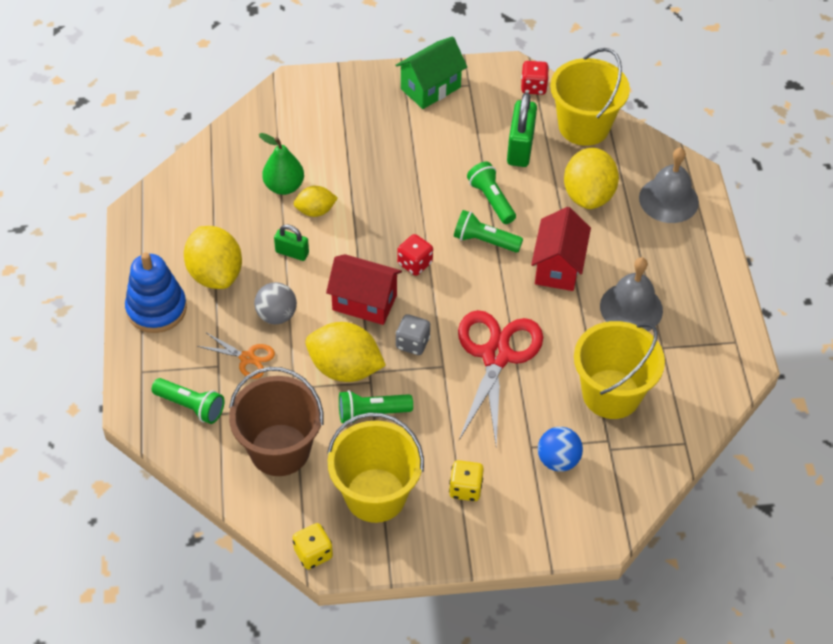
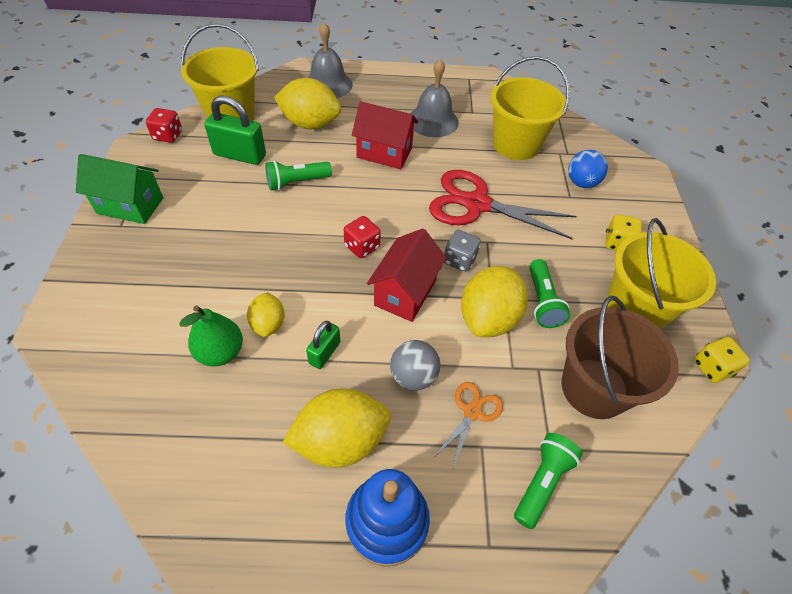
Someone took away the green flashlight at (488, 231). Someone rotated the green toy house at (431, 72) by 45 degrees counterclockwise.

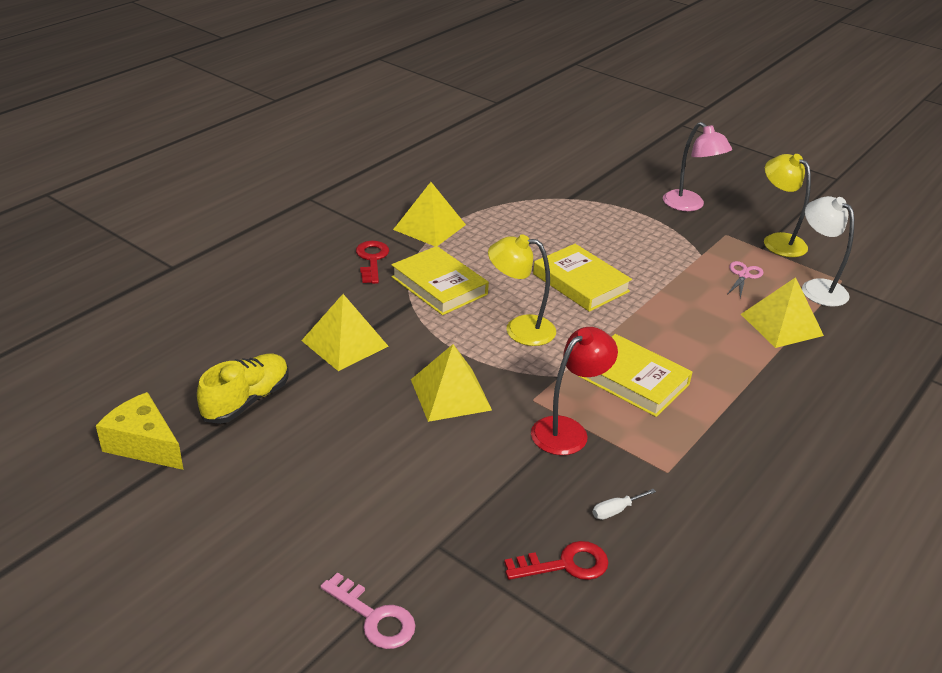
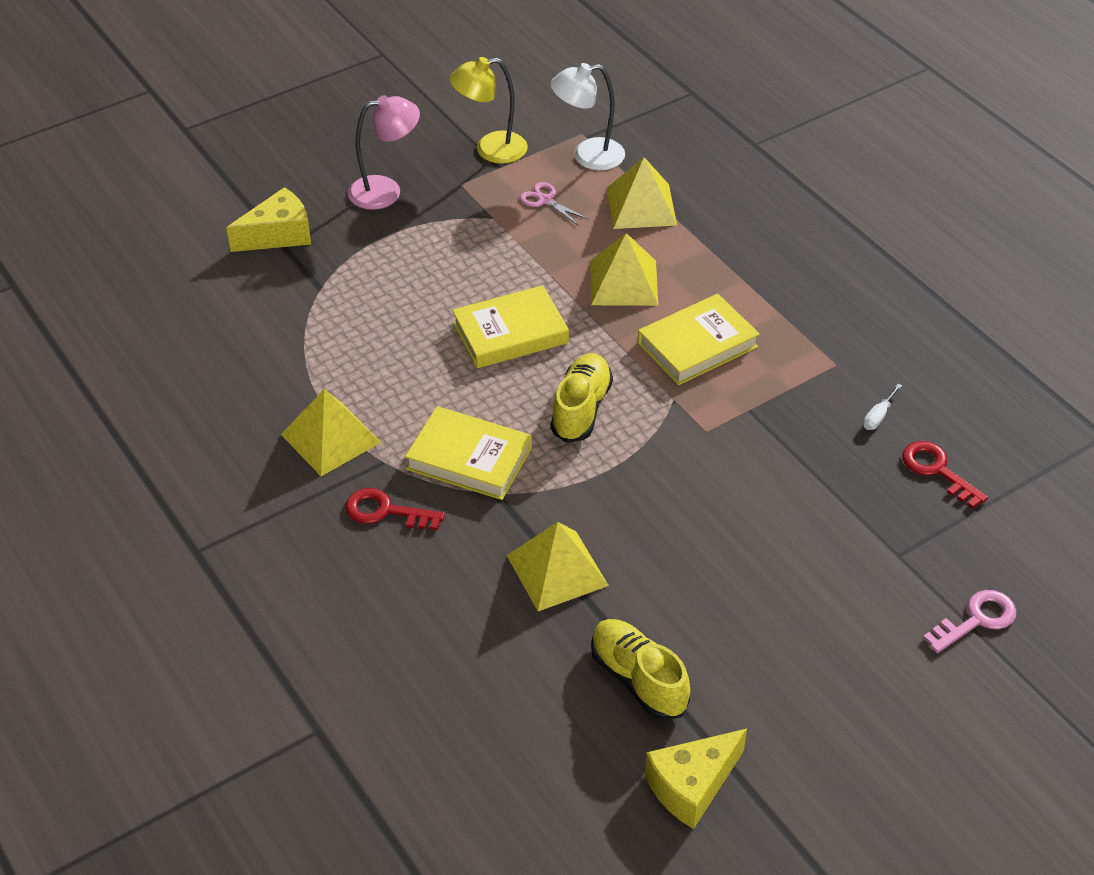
Someone took away the crimson desk lamp at (574, 391). Someone put down the bright yellow cheese wedge at (268, 219). Someone carried the bright yellow pyramid shape from (451, 383) to (624, 269). Someone swapped the bright yellow desk lamp at (522, 290) for the bright yellow shoe at (582, 398). Someone rotated the bright yellow book at (440, 280) by 45 degrees clockwise. Someone rotated the crimson door key at (556, 560) by 45 degrees counterclockwise. Someone rotated the pure white hand screwdriver at (624, 504) by 45 degrees clockwise.

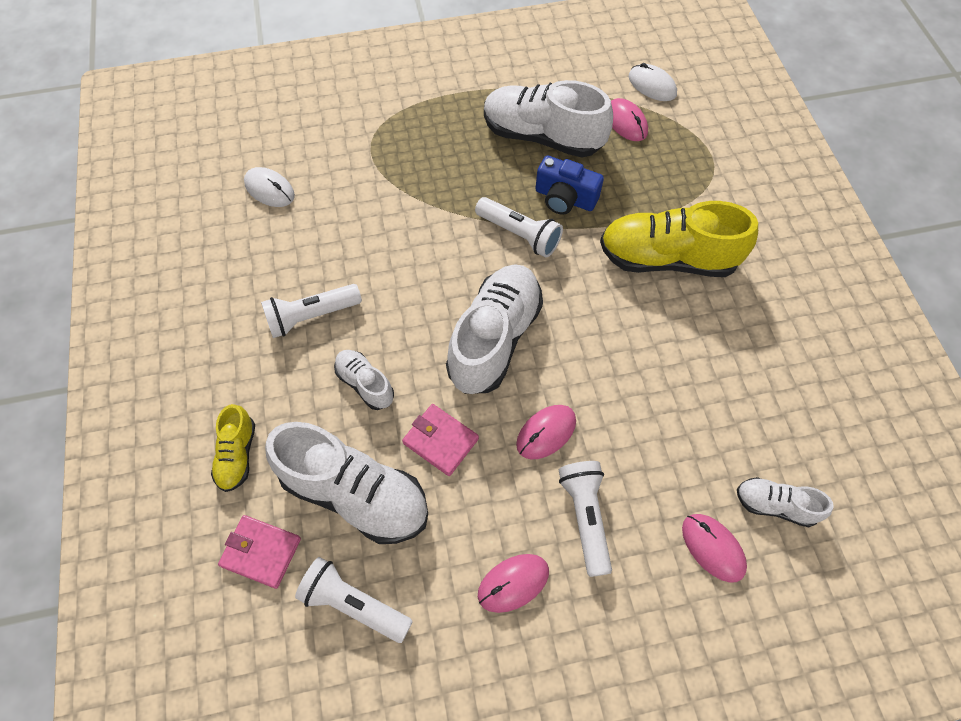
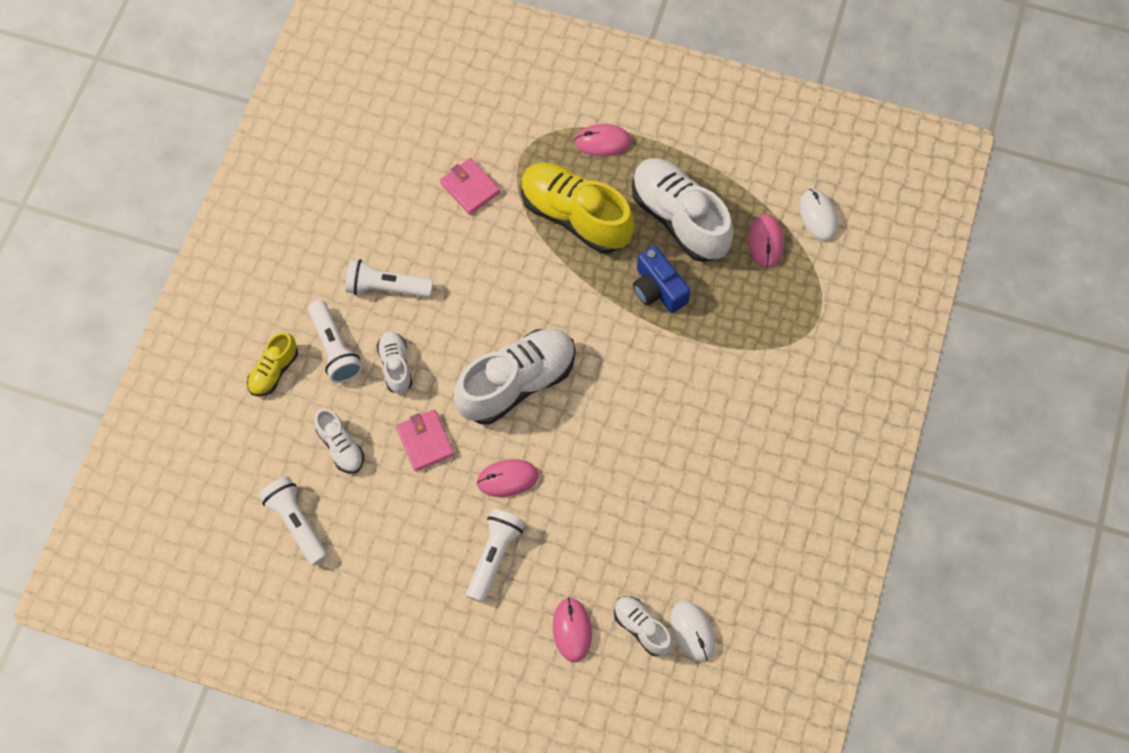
Someone carried the rosy billfold from (259, 552) to (470, 186). Someone carried the pure white computer mouse from (269, 187) to (692, 631). Someone carried the pure white flashlight from (519, 227) to (335, 341). Someone carried the rosy computer mouse from (513, 583) to (603, 140). Someone carried the bright yellow shoe from (679, 239) to (577, 208). Someone scaled the pure white shoe at (346, 483) by 0.51.

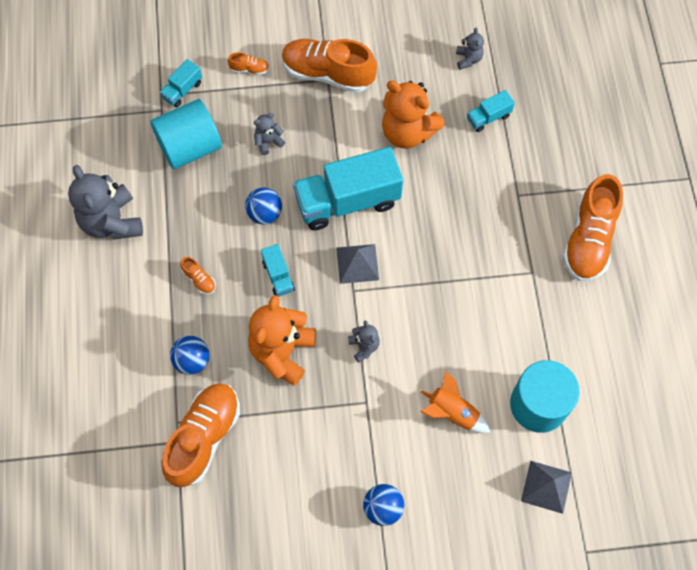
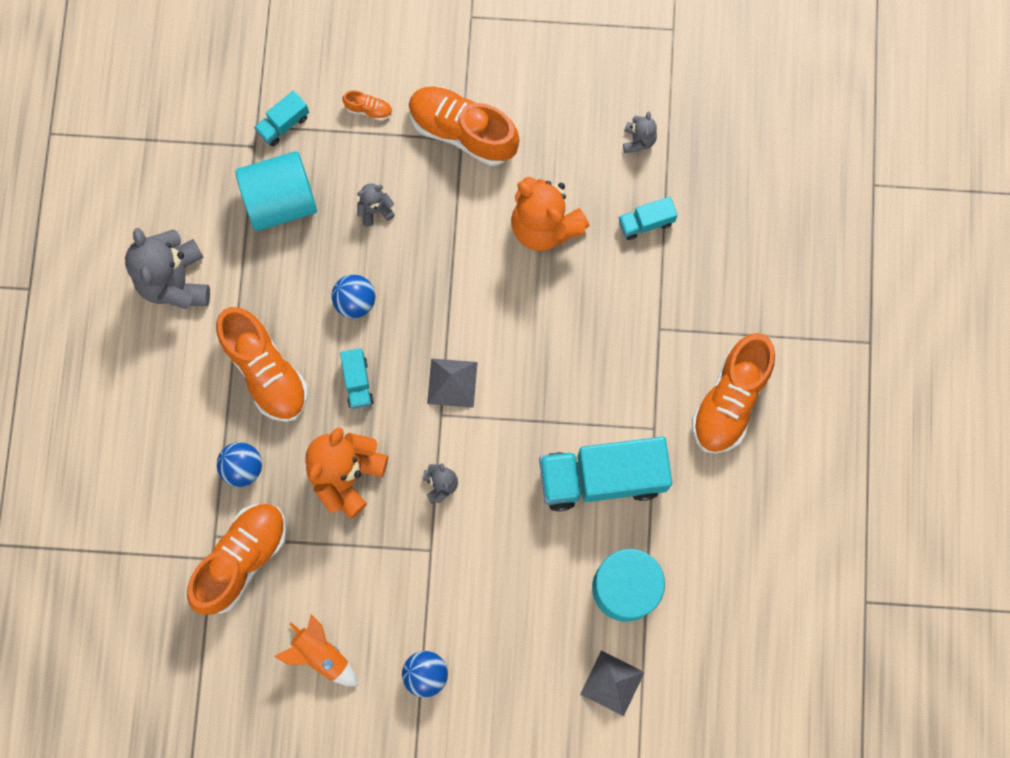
Someone carried the turquoise lorry from (348, 188) to (605, 474). Someone carried the orange spaceship from (455, 402) to (316, 650). Someone scaled the orange shoe at (198, 276) by 2.41.

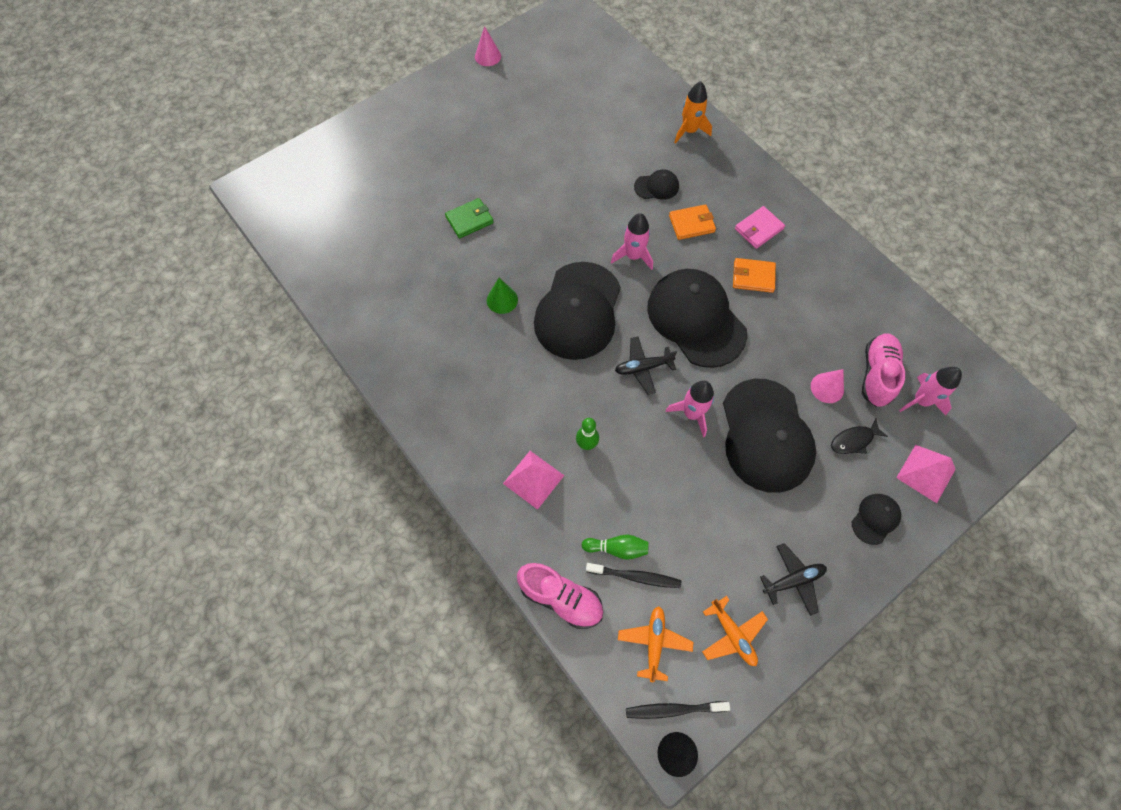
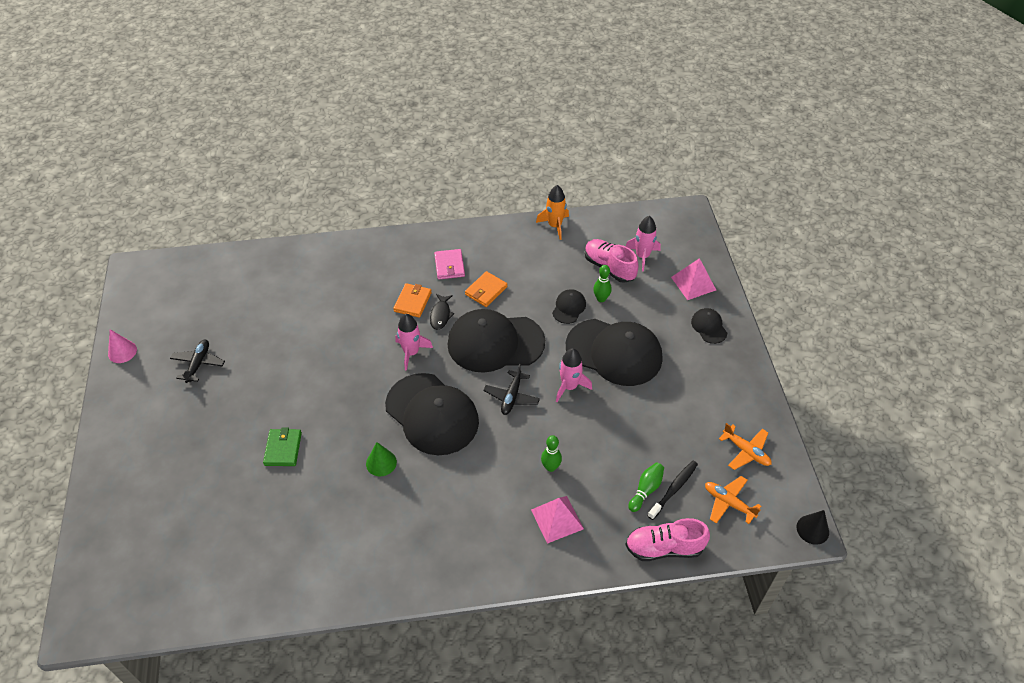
Someone took away the ebony dental brush at (678, 710). Someone carried the ebony peaked cap from (656, 184) to (569, 306). Someone carried the orange spaceship from (693, 112) to (552, 212). Someone carried the ebony aeroplane from (793, 579) to (197, 361). Someone carried the ebony fish figure from (859, 436) to (442, 312). Someone swapped the rosy cone at (827, 386) for the green skittle at (602, 283). Someone rotated the rosy shoe at (560, 596) by 150 degrees counterclockwise. Someone rotated the orange aeroplane at (735, 631) by 45 degrees clockwise.

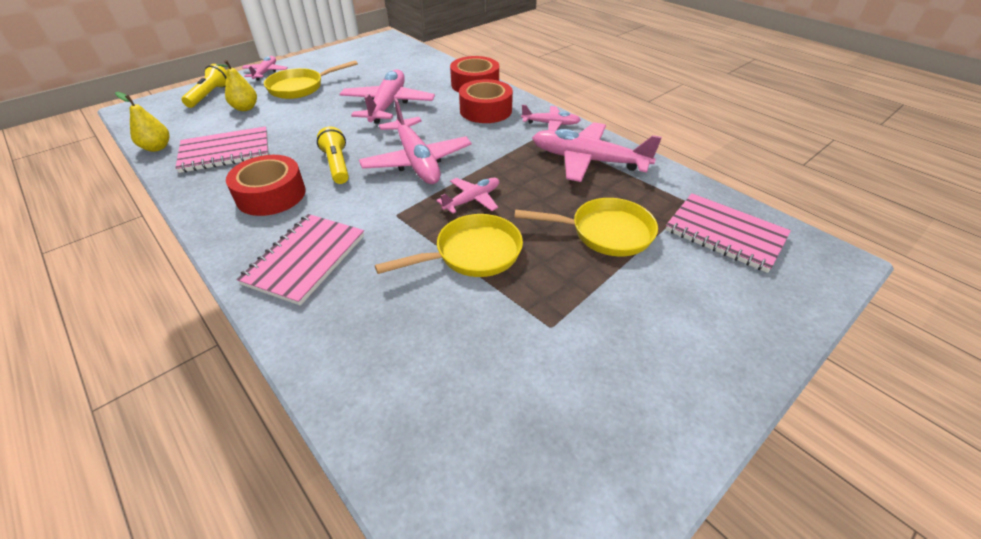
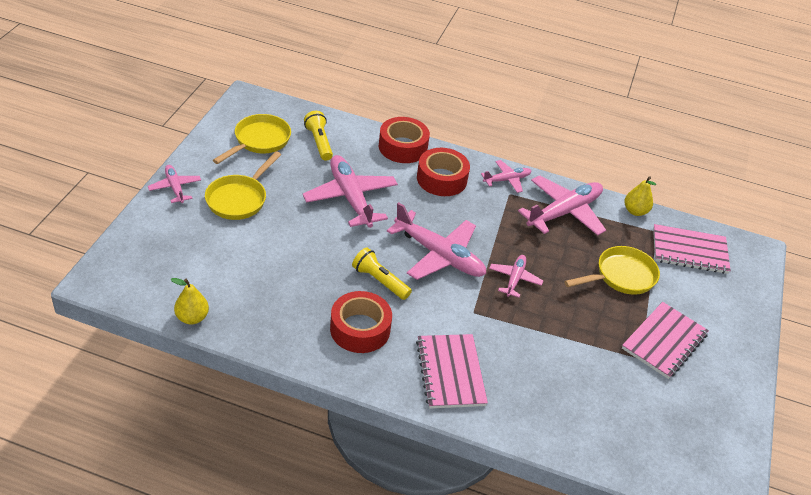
Someone carried the rosy exercise book from (222, 149) to (665, 340). Someone carried the bright yellow flashlight from (204, 86) to (318, 136). Someone carried the bright yellow pear fruit from (237, 85) to (640, 196). Someone carried the bright yellow frying pan from (449, 245) to (252, 139). Someone rotated the rosy aeroplane at (597, 152) by 150 degrees clockwise.

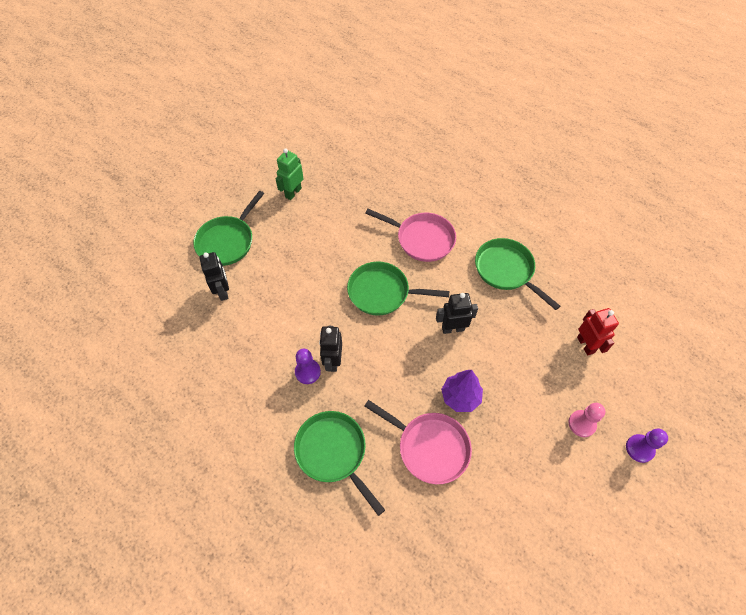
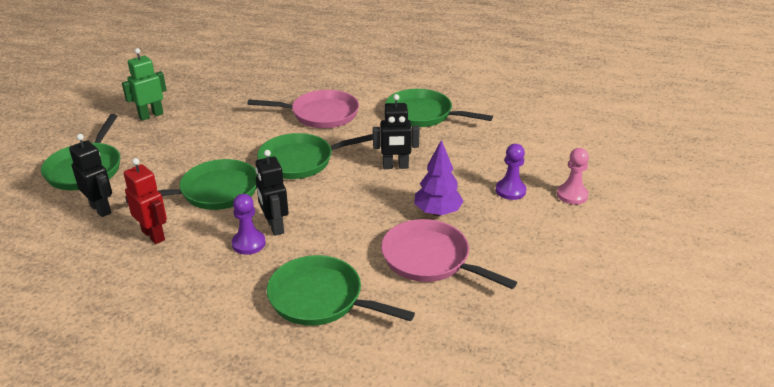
Someone put down the green frying pan at (191, 184). Someone carried the crimson toy robot from (598, 331) to (145, 201). Someone carried the royal purple chess pawn from (647, 446) to (511, 172). Someone rotated the green toy robot at (290, 174) by 45 degrees clockwise. Someone rotated the rosy frying pan at (418, 442) by 150 degrees counterclockwise. Someone rotated the ebony toy robot at (457, 313) by 150 degrees counterclockwise.

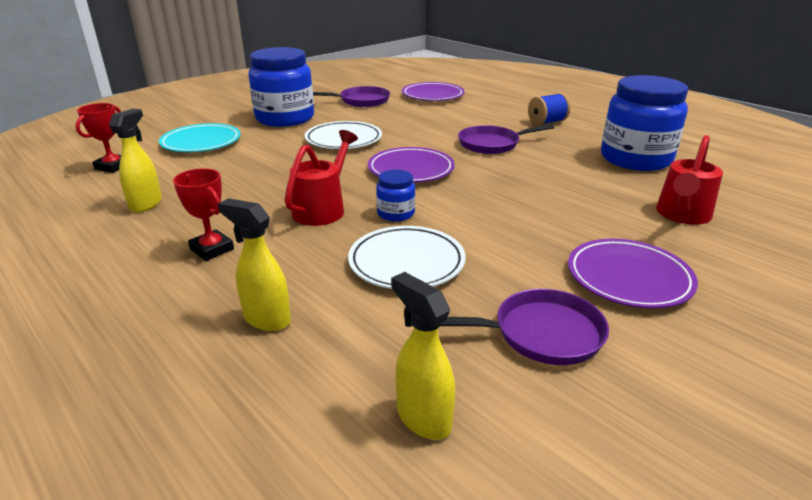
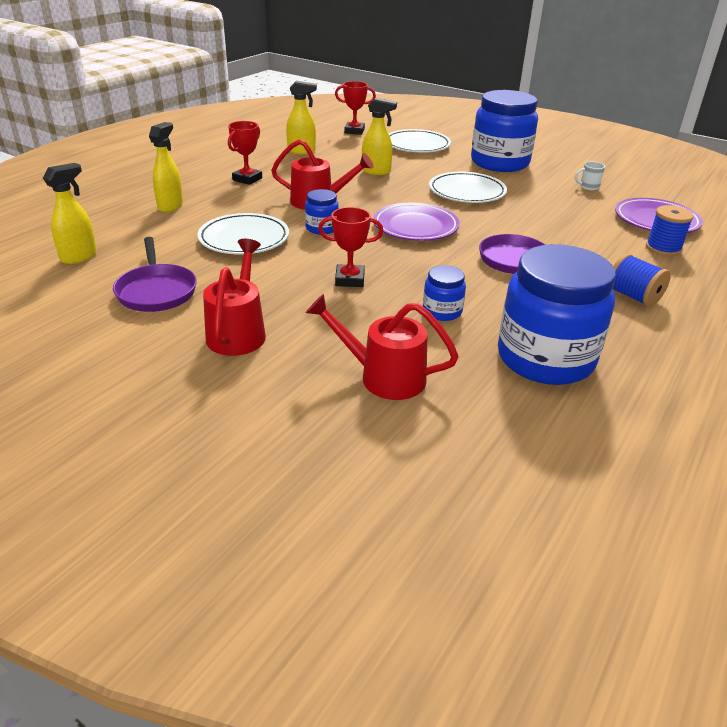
Someone put down the crimson award cup at (351, 247). Someone put down the bright yellow spray bottle at (379, 136). Someone put down the blue preserve jar at (444, 293). Someone put down the blue spool at (670, 230). Someone swapped the royal purple frying pan at (351, 96) for the pure white tea mug at (590, 175). Someone swapped the royal purple plate at (633, 274) for the crimson sprinkling can at (234, 297). Someone repainted the turquoise plate at (200, 137), which became the pure white plate at (420, 140).

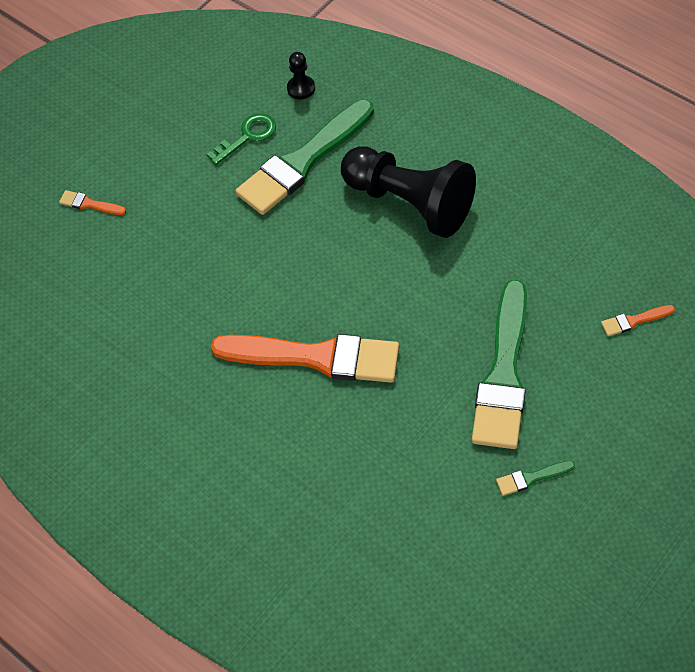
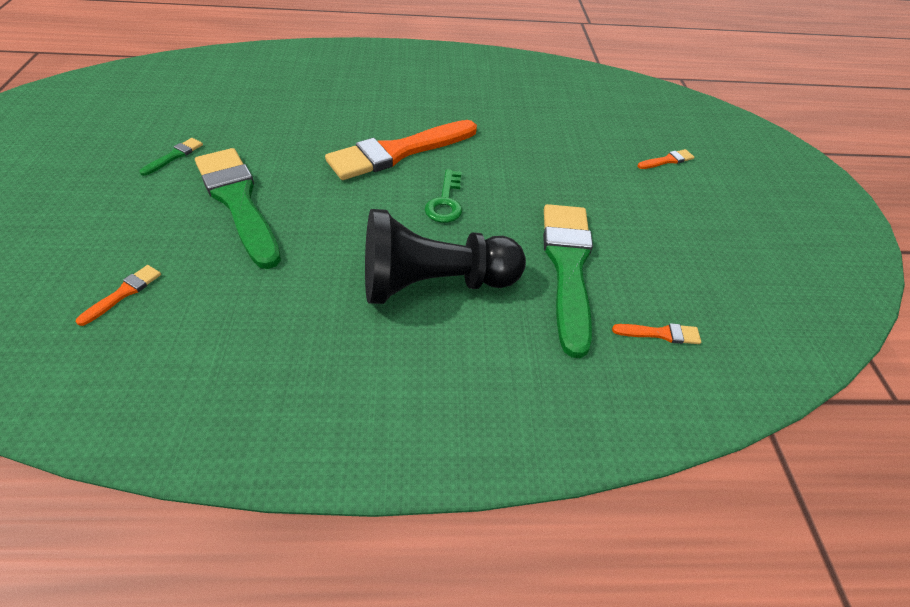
Someone carried the green door key from (241, 139) to (443, 196). Someone swapped the ebony chess pawn at (301, 75) for the orange paintbrush at (656, 333).

